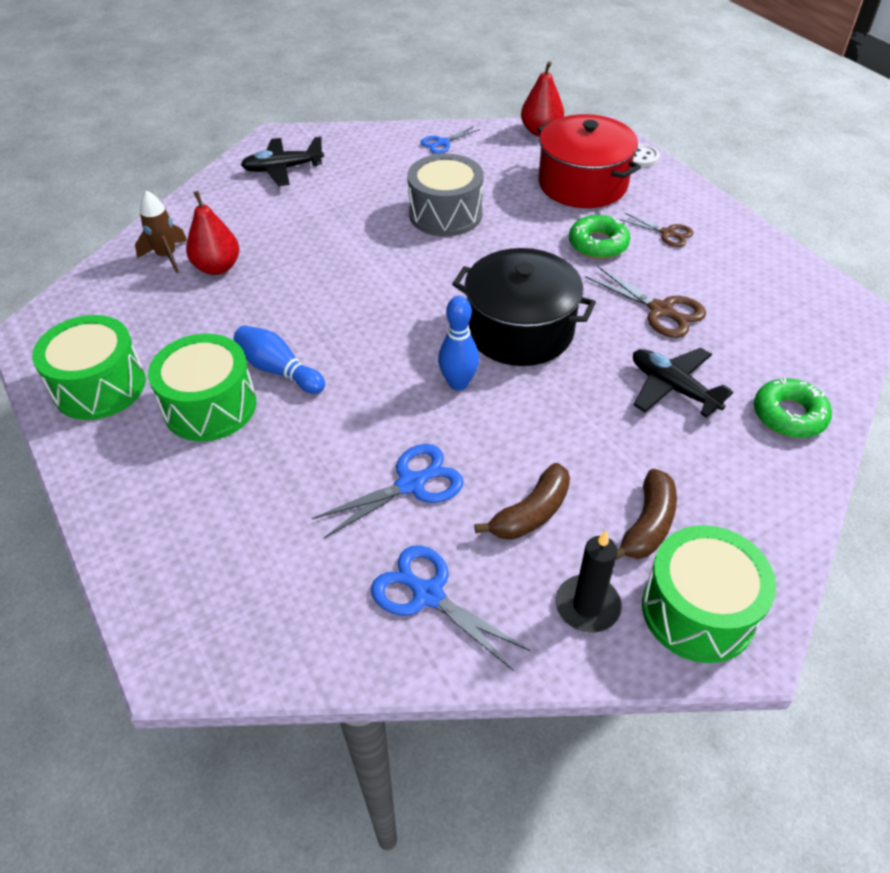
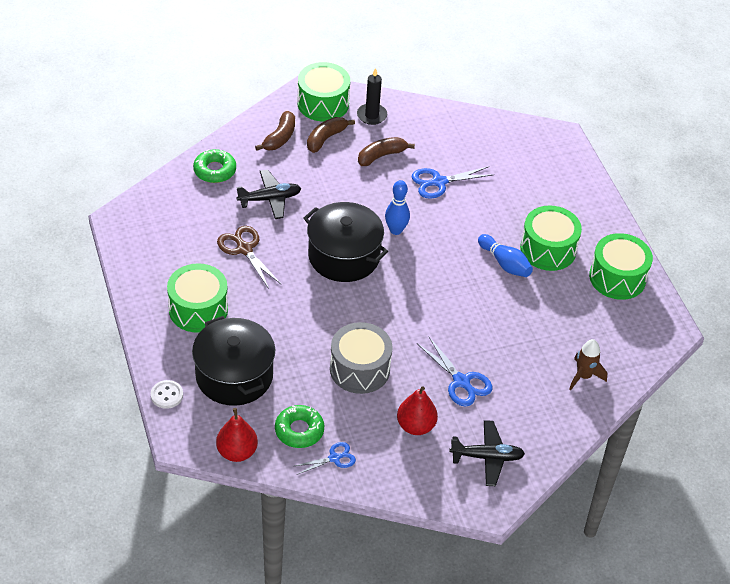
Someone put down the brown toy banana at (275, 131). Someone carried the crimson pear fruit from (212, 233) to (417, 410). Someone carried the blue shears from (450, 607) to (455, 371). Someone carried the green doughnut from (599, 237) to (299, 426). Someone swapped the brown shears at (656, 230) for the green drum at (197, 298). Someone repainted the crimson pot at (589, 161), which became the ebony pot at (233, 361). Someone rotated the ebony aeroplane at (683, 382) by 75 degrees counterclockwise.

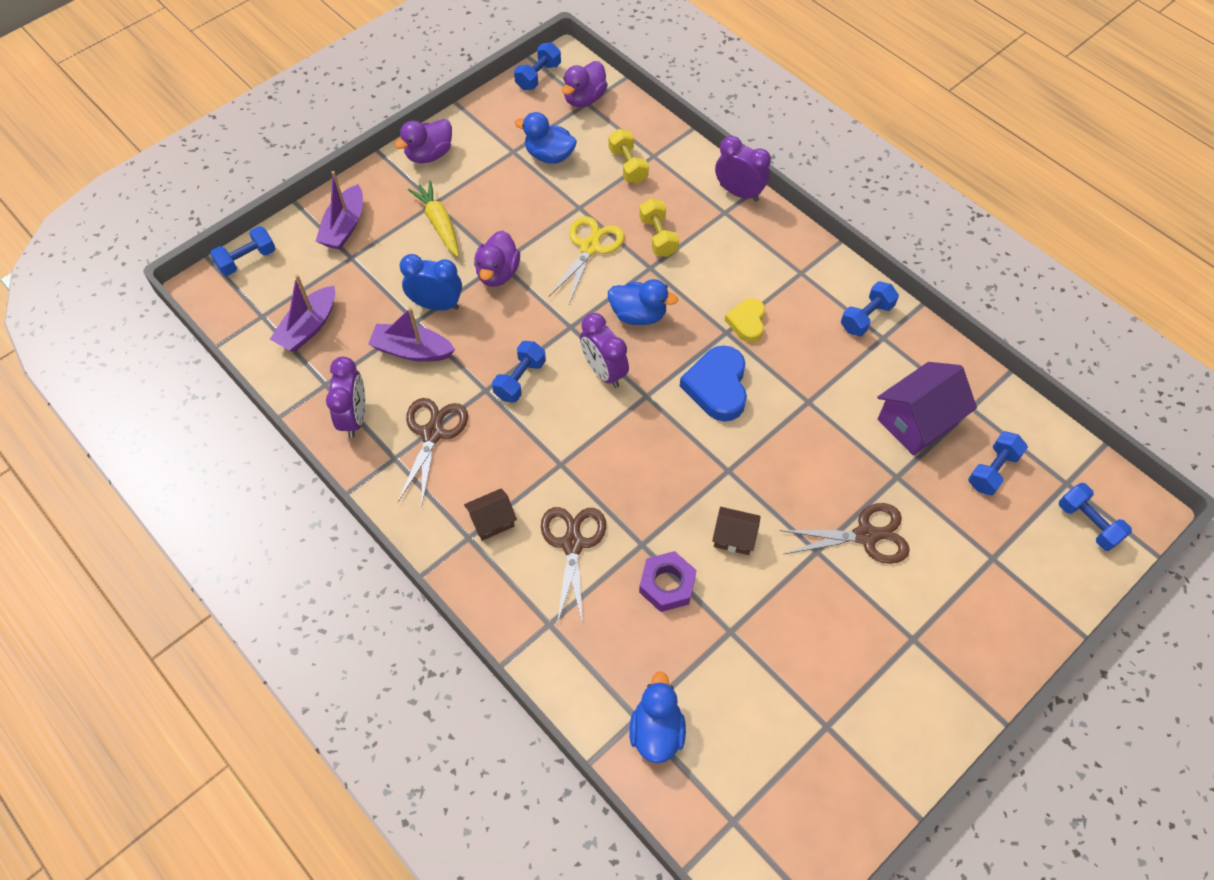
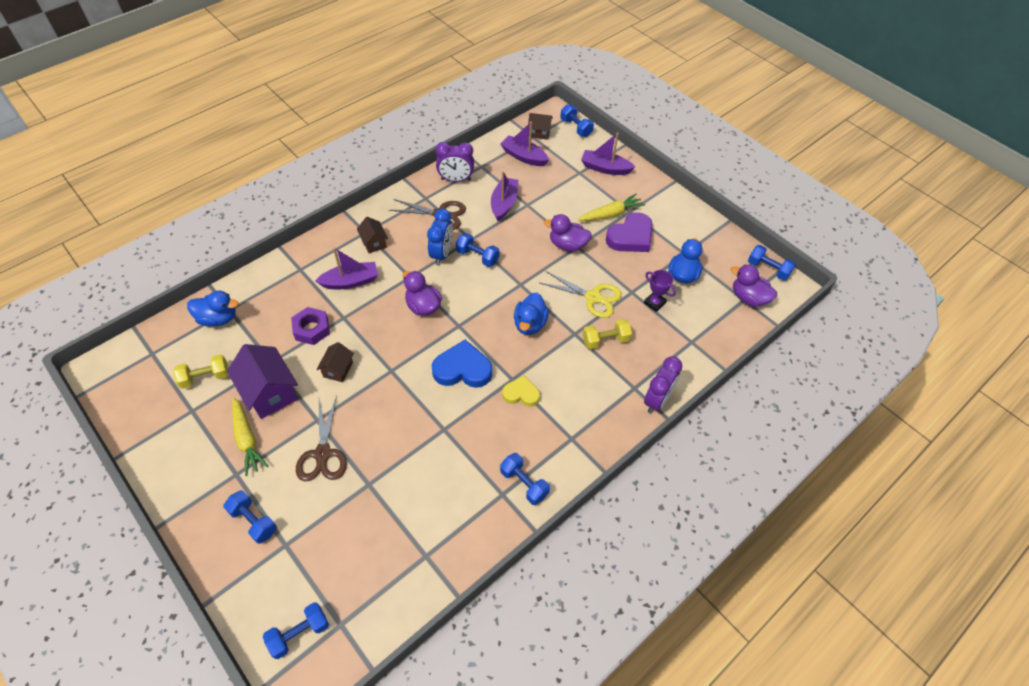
Someone took away the royal purple alarm clock at (604, 350). Someone put down the bright yellow carrot at (250, 437). Someone put down the brown toy house at (540, 126). Someone put down the royal purple heart shape at (629, 232). Someone put down the royal purple award cup at (660, 291). Someone carried the royal purple rubber duck from (423, 141) to (422, 293). Someone carried the blue alarm clock from (430, 282) to (440, 237). Someone carried the bright yellow hand weight from (629, 156) to (201, 371). Someone carried the royal purple toy house from (927, 409) to (262, 381). Someone carried the blue hand weight from (998, 463) to (250, 517). Someone swapped the brown shears at (573, 566) for the royal purple toy boat at (346, 268).

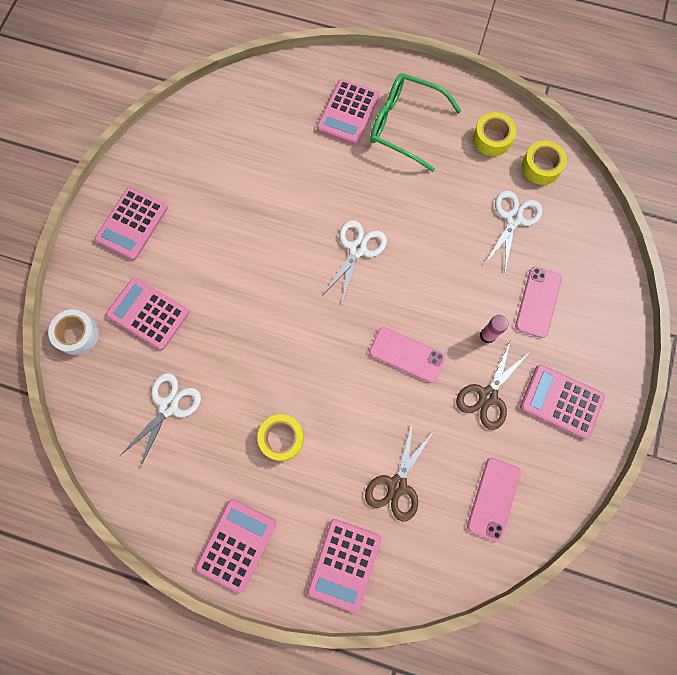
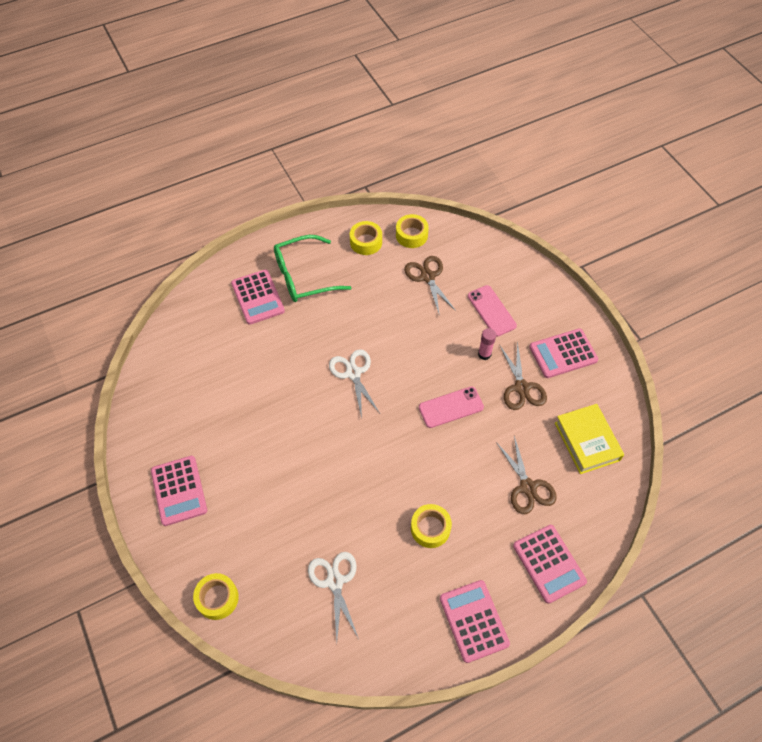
Someone took away the rosy adding machine at (147, 314). Someone swapped the rosy smartphone at (494, 500) for the bright yellow book at (589, 439). Someone repainted the pure white roll of tape at (73, 332), which became the bright yellow roll of tape at (216, 596). Someone repainted the pure white shears at (513, 231), which became the brown shears at (430, 286).

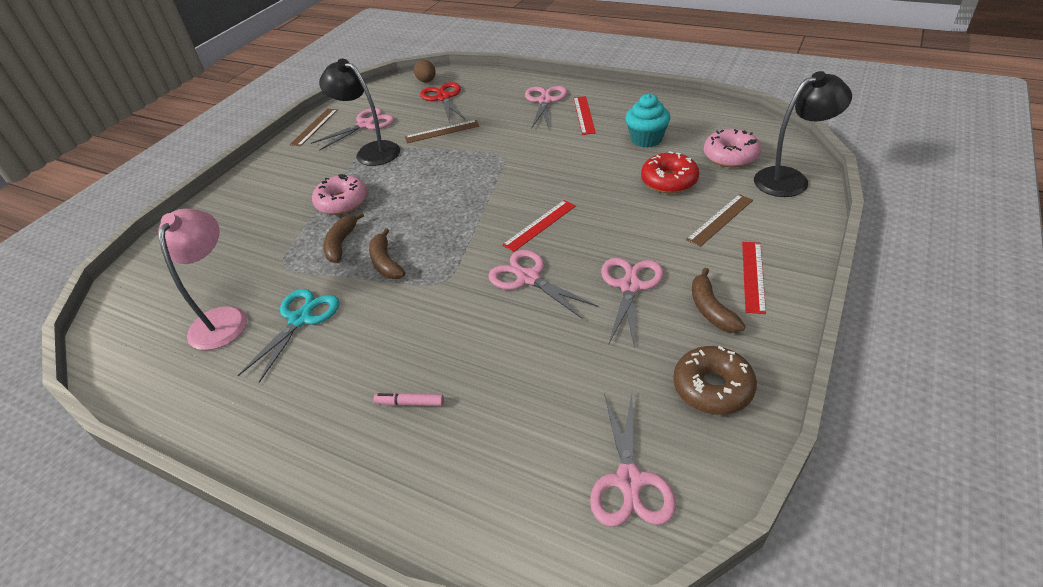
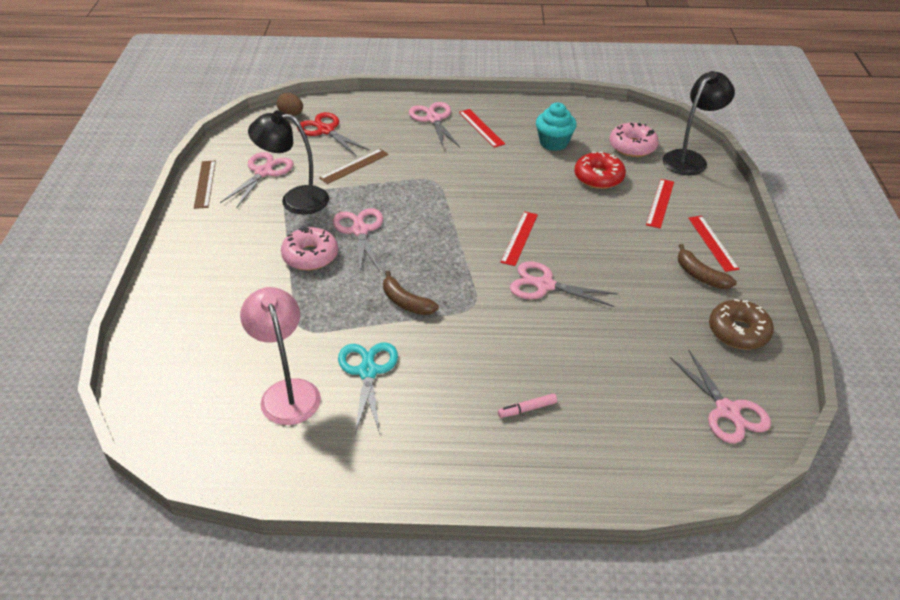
Someone took away the brown toy banana at (343, 237). Someone carried the rosy shears from (632, 303) to (358, 240). Someone repainted the brown ruler at (719, 220), which became the crimson ruler at (660, 204).

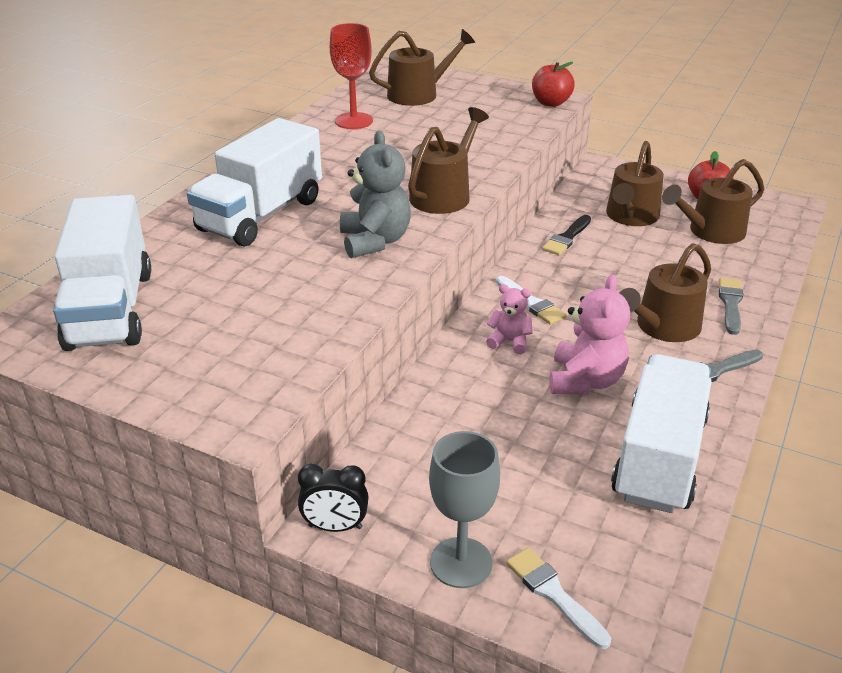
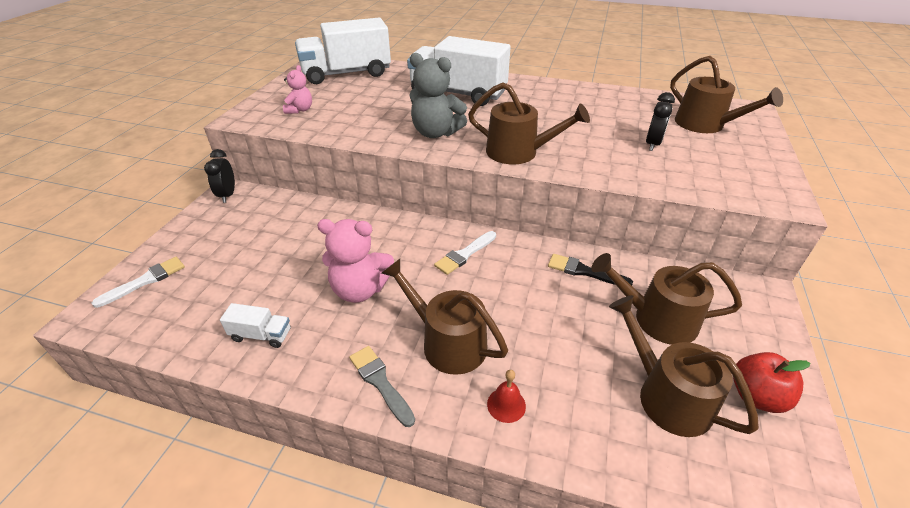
Someone took away the crimson chalice at (351, 76). Someone took away the ash-grey chalice at (464, 509). Someone took away the crimson toy apple at (553, 84). Someone put down the ebony alarm clock at (660, 121). Someone carried the rosy teddy from (509, 319) to (297, 89). Someone swapped the ash-grey paintbrush at (731, 306) for the crimson hand bell at (506, 396). Someone rotated the ash-grey teddy at (375, 194) by 45 degrees clockwise. Someone scaled the pure white lorry at (661, 433) by 0.42.

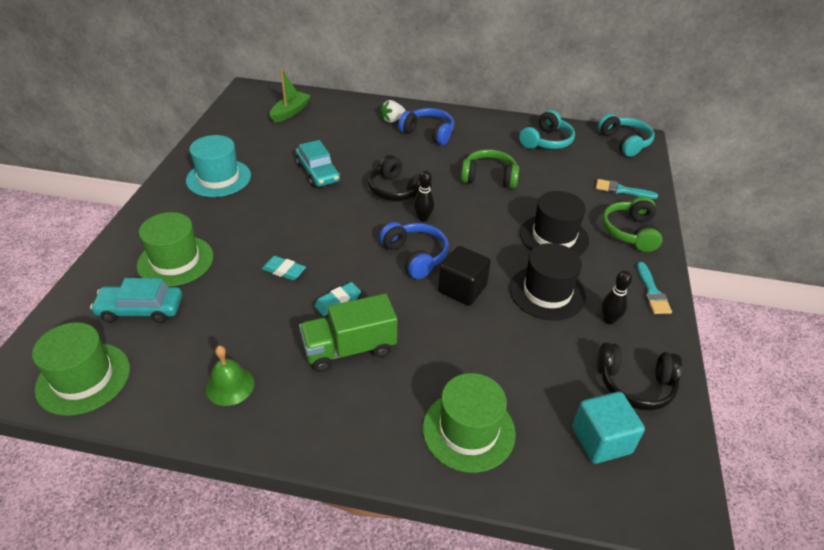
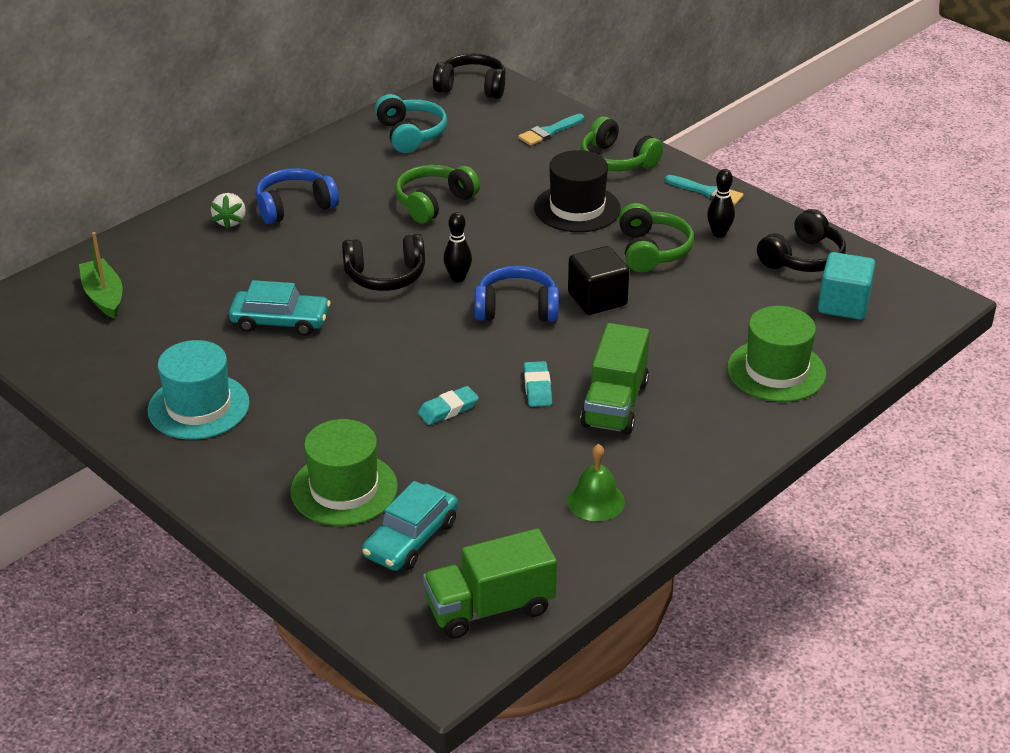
Someone swapped the green hat at (81, 369) for the green lorry at (490, 583). Someone swapped the ebony hat at (548, 282) for the green over-ear headphones at (656, 237). Someone repainted the turquoise over-ear headphones at (626, 135), which became the ebony over-ear headphones at (469, 76).

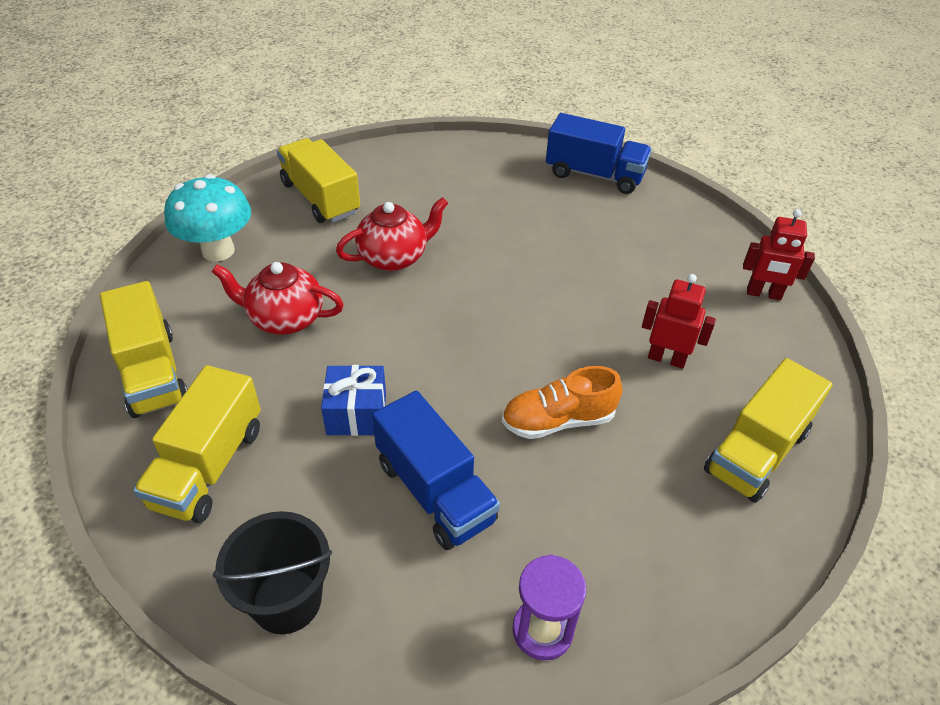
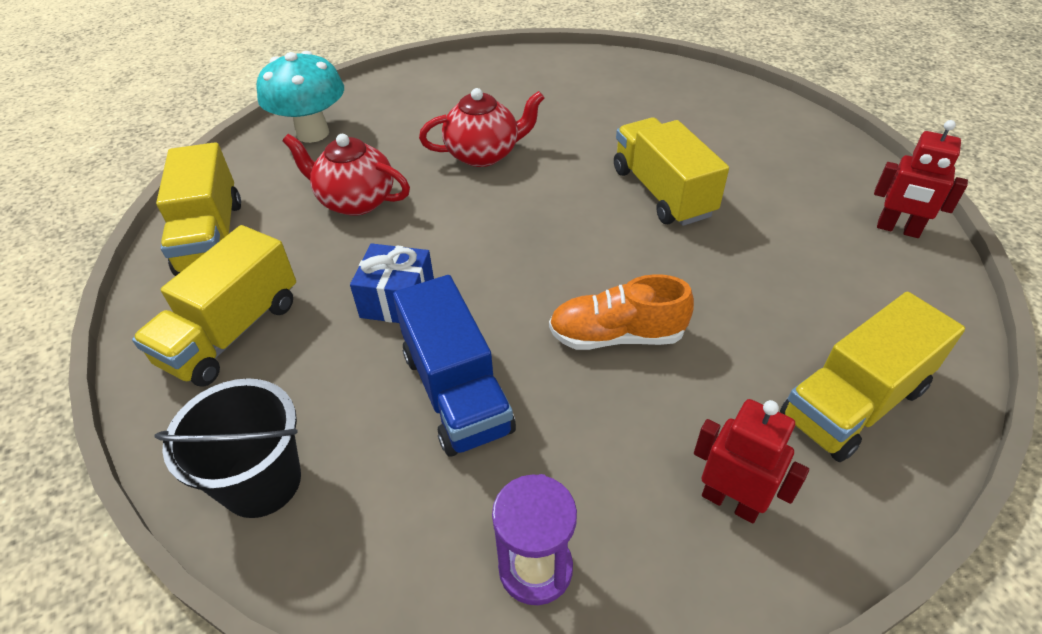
Someone took away the blue lorry at (599, 153). Someone carried the bright yellow lorry from (318, 180) to (671, 172). Someone carried the crimson toy robot from (679, 321) to (751, 461).

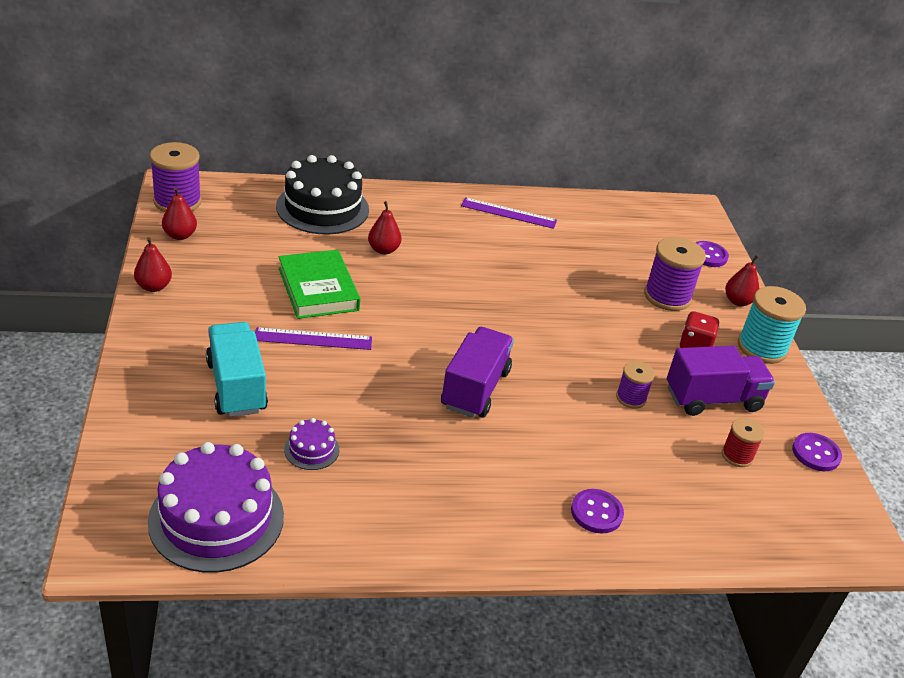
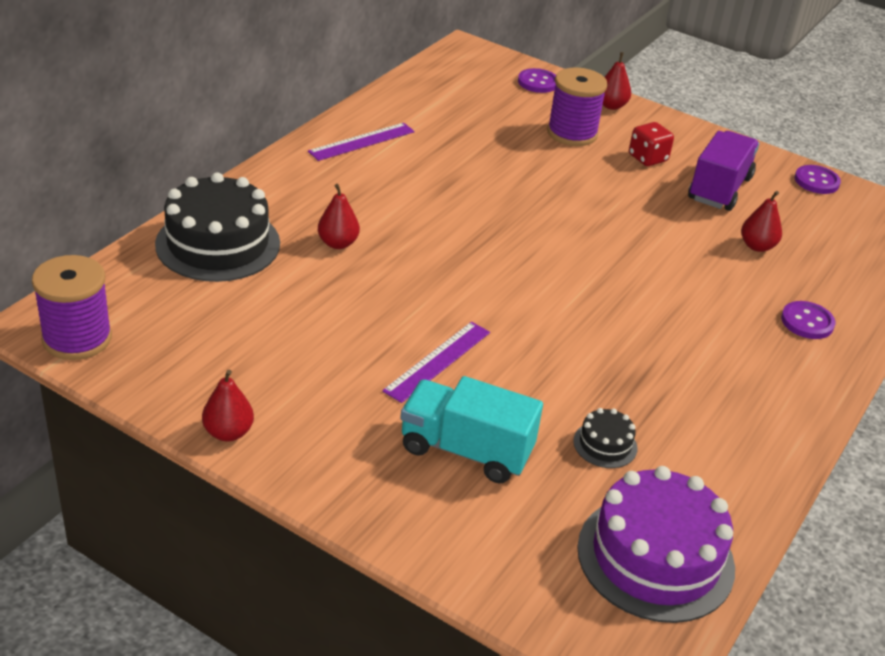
Someone took away the green book at (319, 284). Someone took away the royal purple lorry at (477, 372). Someone took away the royal purple spool at (635, 384). Someone took away the crimson spool at (743, 442). Someone took away the turquoise spool at (772, 325). Someone carried the crimson pear fruit from (179, 213) to (761, 221). Someone repainted the royal purple cake at (311, 444), which became the ebony cake at (605, 438).

